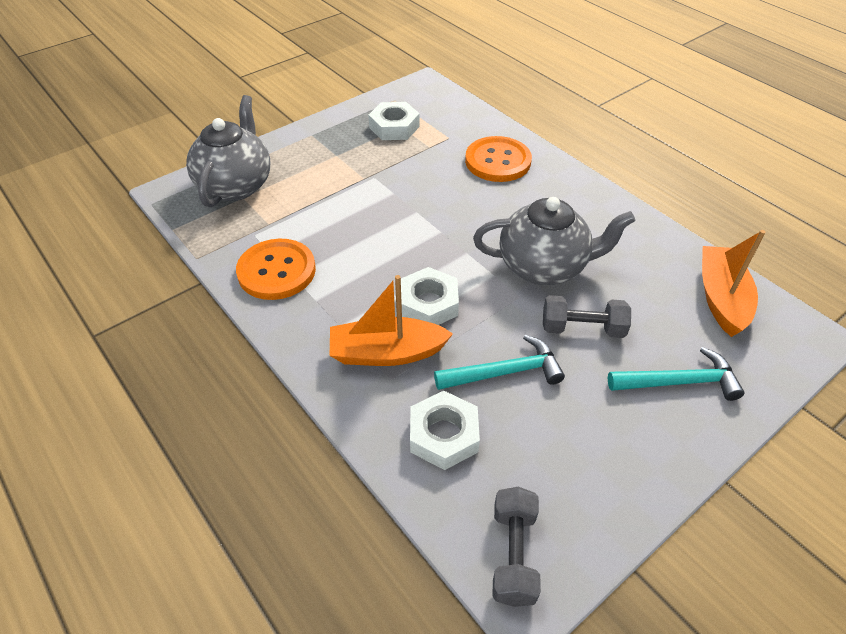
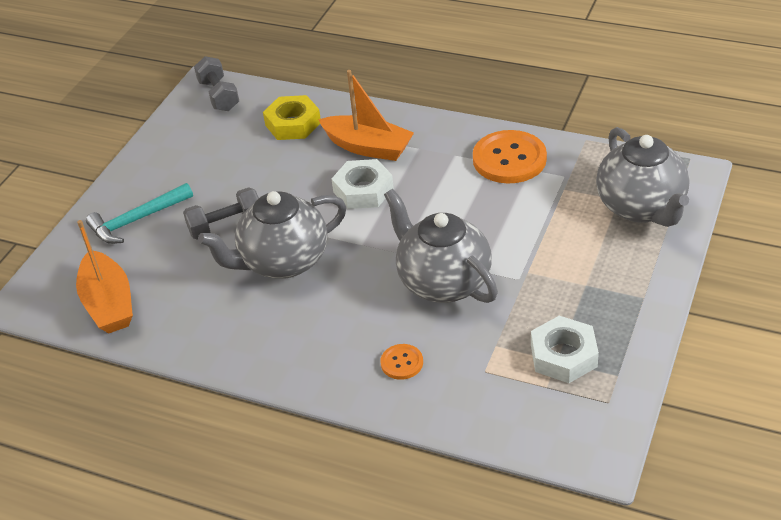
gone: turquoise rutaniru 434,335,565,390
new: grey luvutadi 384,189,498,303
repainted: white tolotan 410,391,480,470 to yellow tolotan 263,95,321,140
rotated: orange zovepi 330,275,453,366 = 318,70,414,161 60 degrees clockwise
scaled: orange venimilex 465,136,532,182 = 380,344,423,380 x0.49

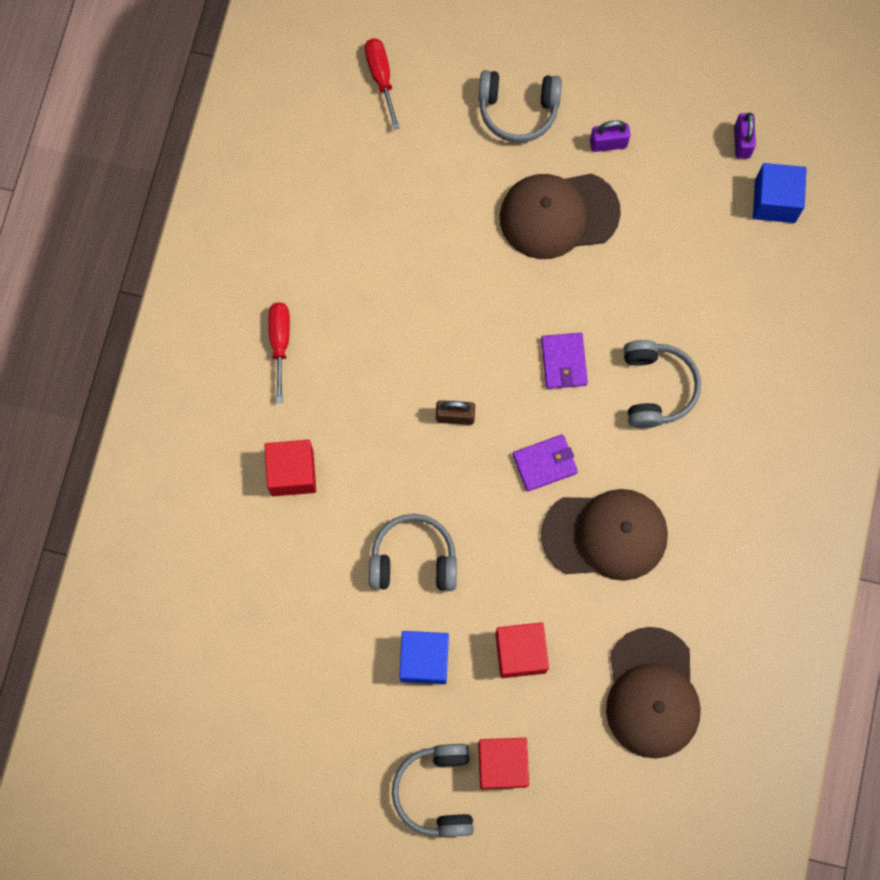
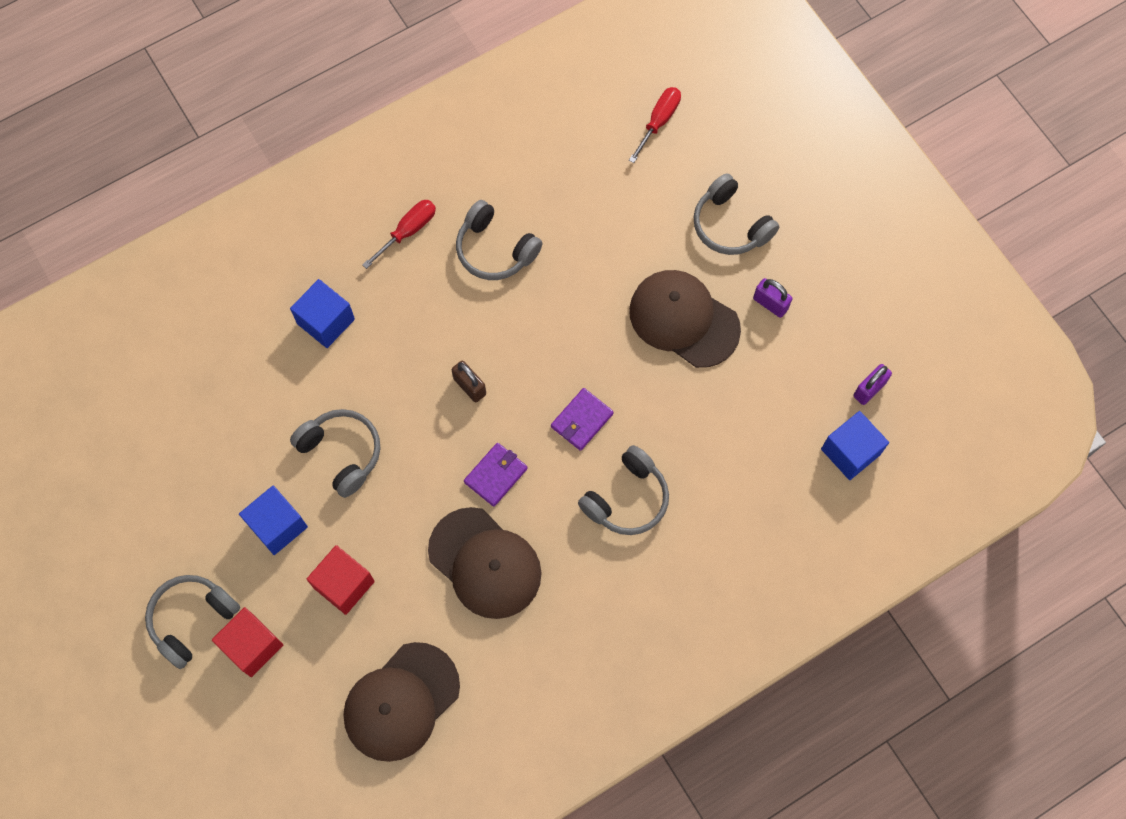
new: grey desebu 456,200,542,280
repainted: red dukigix 264,440,316,496 to blue dukigix 290,279,355,348
rotated: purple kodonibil 512,434,578,491 = 464,443,528,507 75 degrees counterclockwise

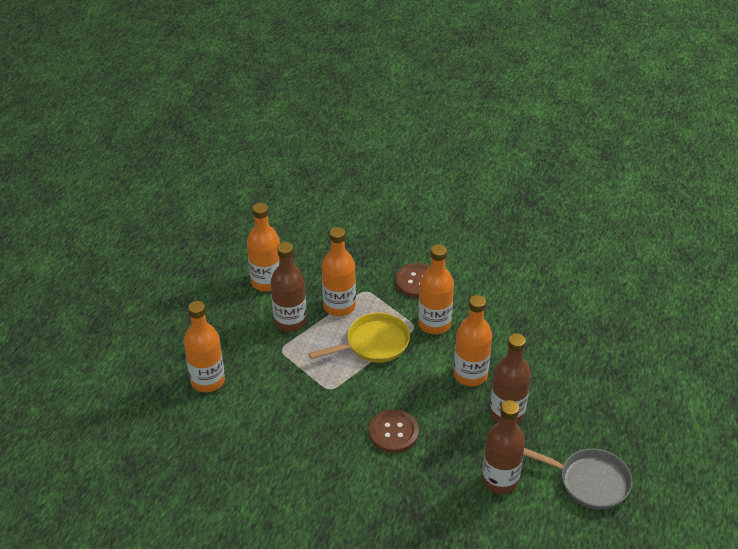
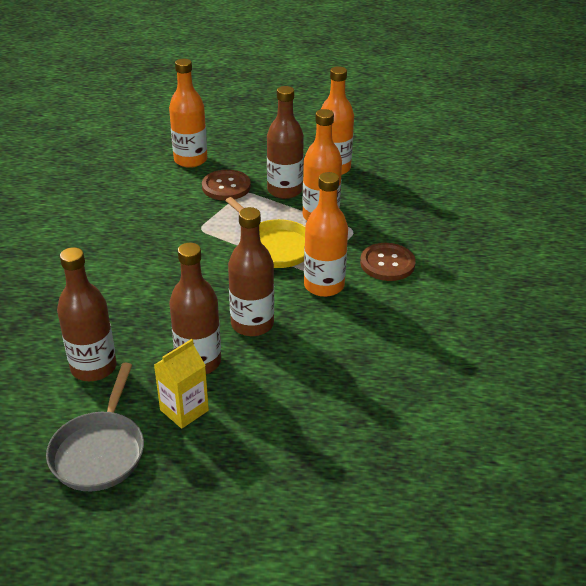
new: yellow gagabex 154,339,209,429
shifted: brown venimilex 369,409,419,453 to 202,170,251,201
repainted: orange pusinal 453,295,492,386 to brown pusinal 228,207,274,336

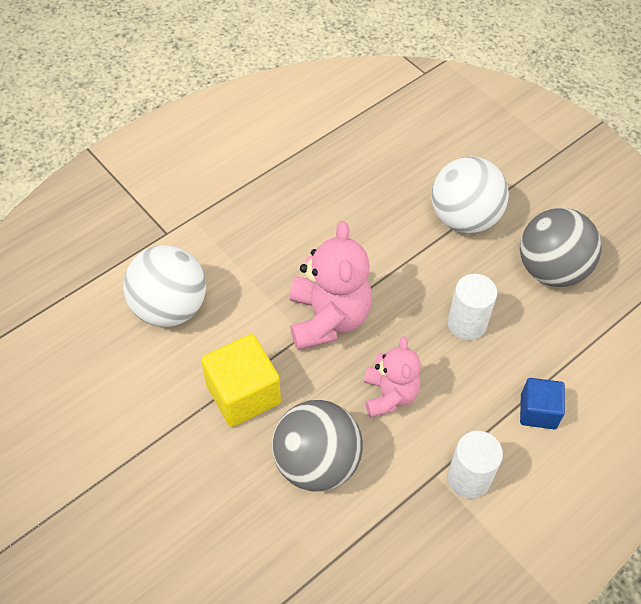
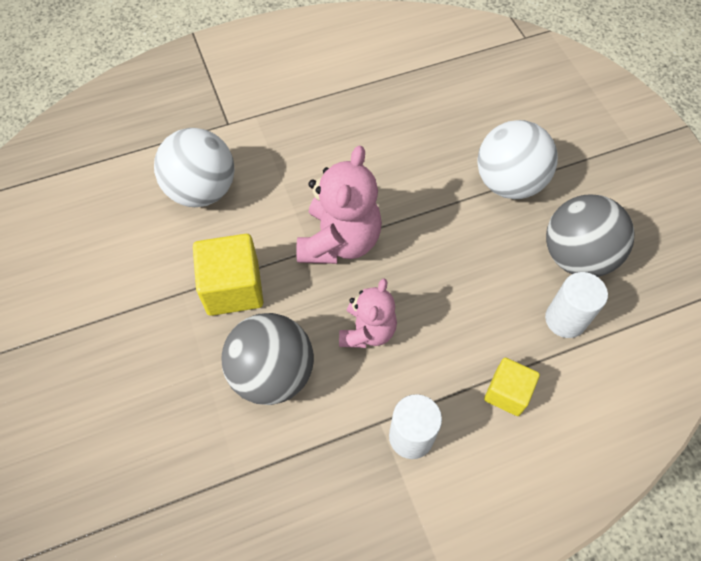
shifted: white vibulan 448,274,497,340 to 545,272,608,338
repainted: blue dukigix 520,378,565,429 to yellow dukigix 484,358,540,416

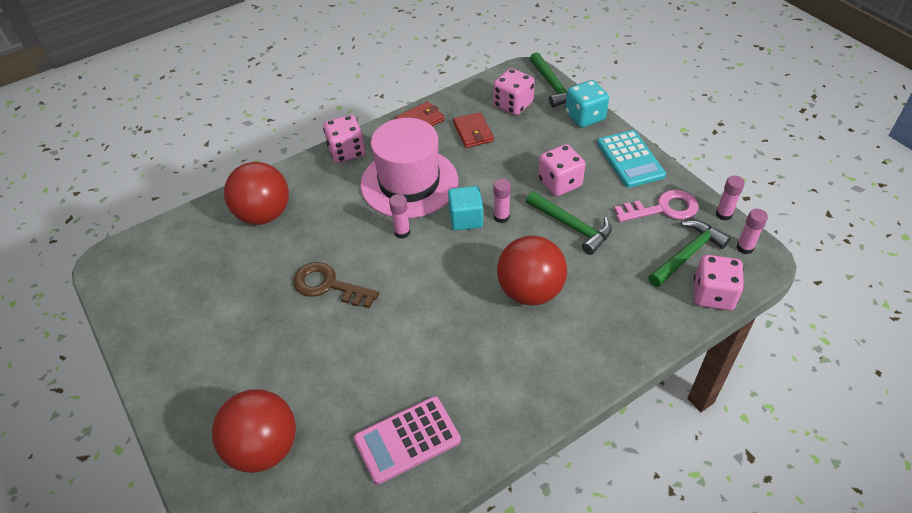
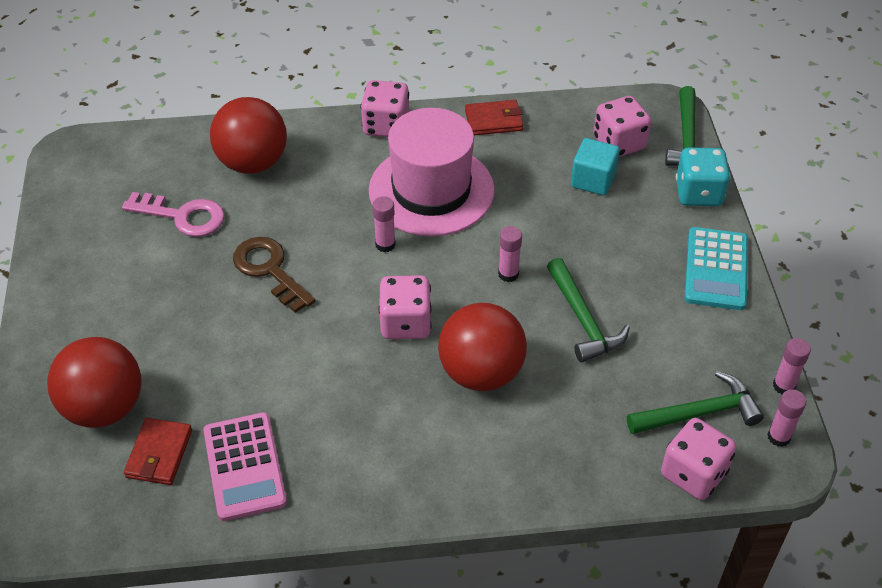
shifted: red kodonibil 453,112,494,148 to 124,418,192,485; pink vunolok 538,144,585,196 to 379,275,432,339; turquoise dukigix 448,186,483,231 to 571,138,620,196; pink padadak 614,190,698,222 to 122,192,225,237
rotated: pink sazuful 354,396,461,485 = 203,412,287,521 105 degrees counterclockwise

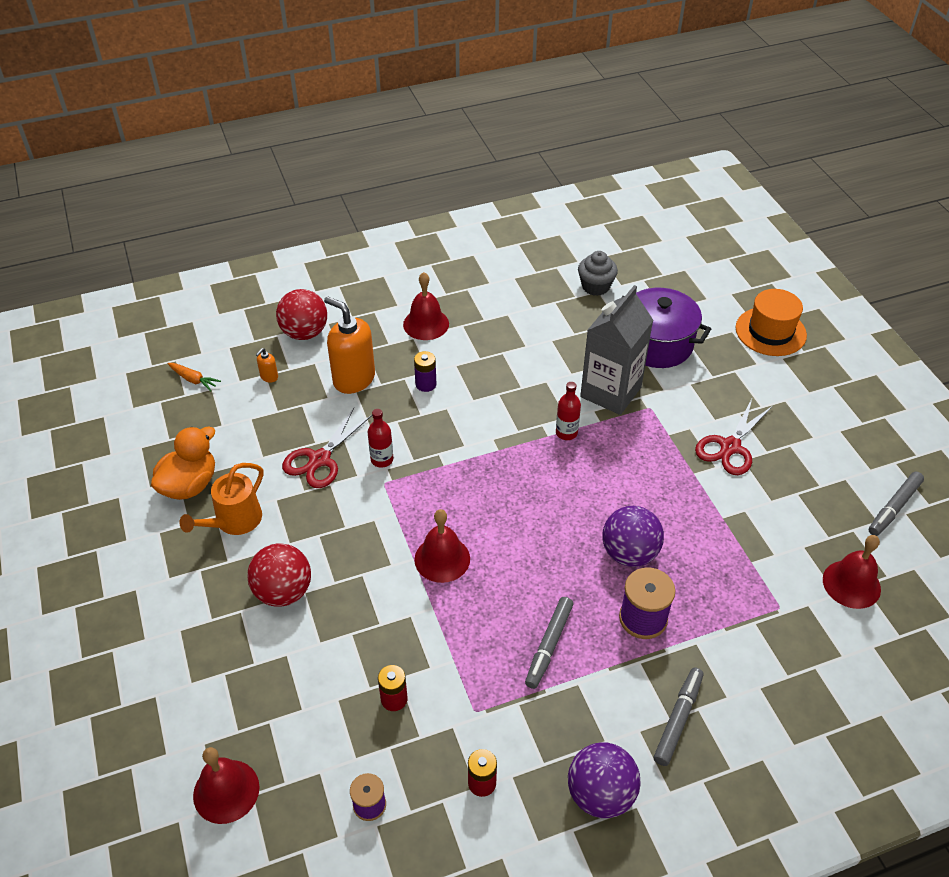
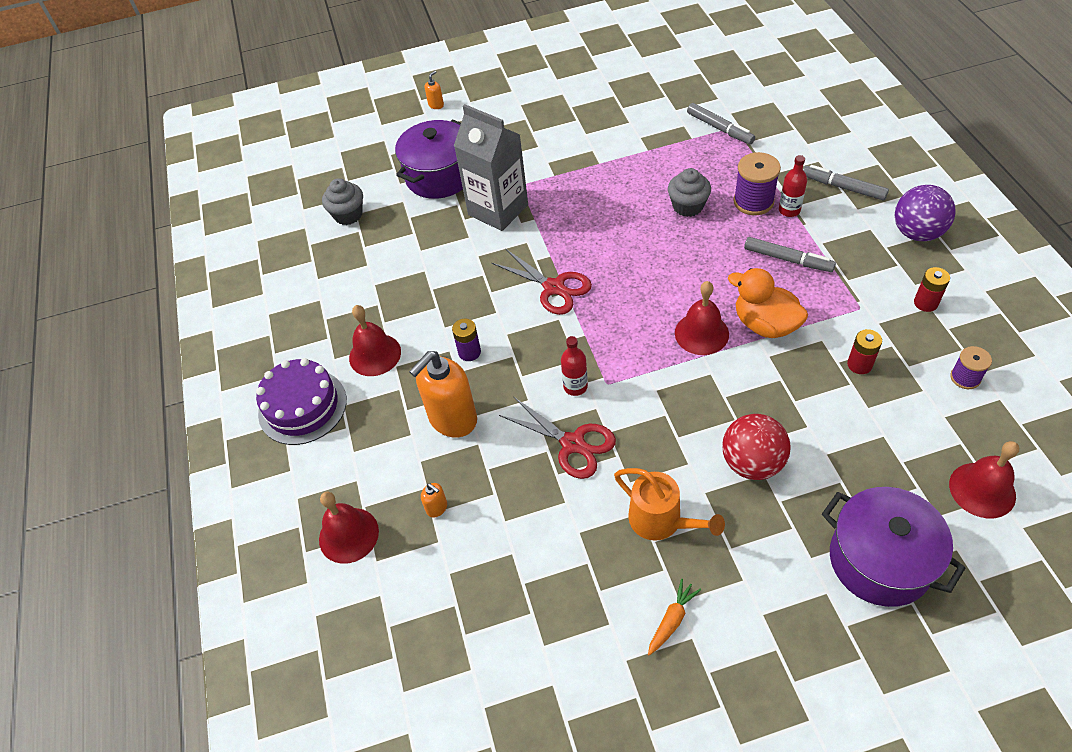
gone: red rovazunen 276,289,327,340
new: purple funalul 256,358,347,445; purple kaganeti 822,487,965,607
shifted: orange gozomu 167,363,221,391 to 648,579,701,656; red pusinal 556,382,581,440 to 779,155,807,217; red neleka 695,399,773,475 to 492,249,592,315; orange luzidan 151,426,215,500 to 728,268,808,338; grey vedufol 869,472,924,536 to 687,103,755,144; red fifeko 823,535,881,609 to 319,492,379,564
swapped: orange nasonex 736,289,807,356 to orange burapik 425,71,444,109; purple rovazunen 602,506,664,567 to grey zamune 668,168,711,217

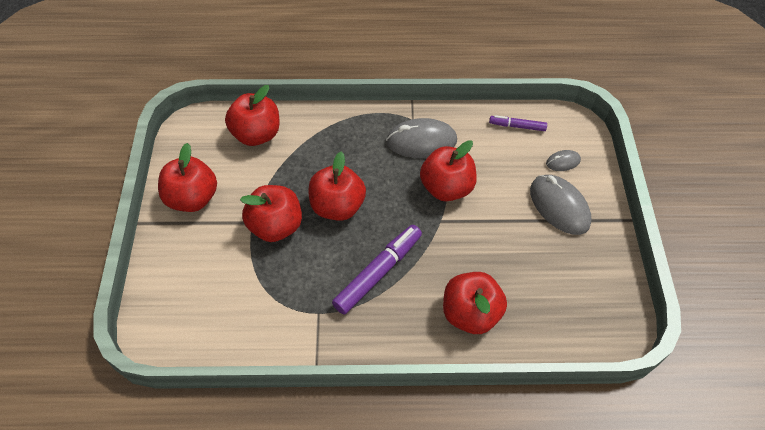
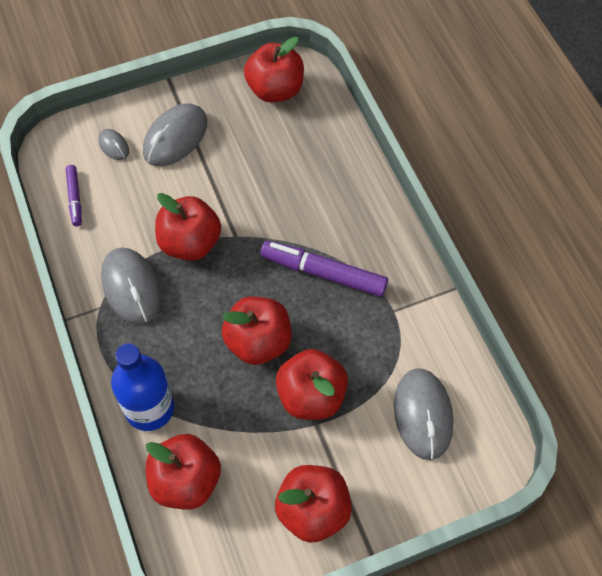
new: blue pusinal 111,343,175,431; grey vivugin 394,368,454,460
shifted: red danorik 443,272,507,334 to 244,37,304,103

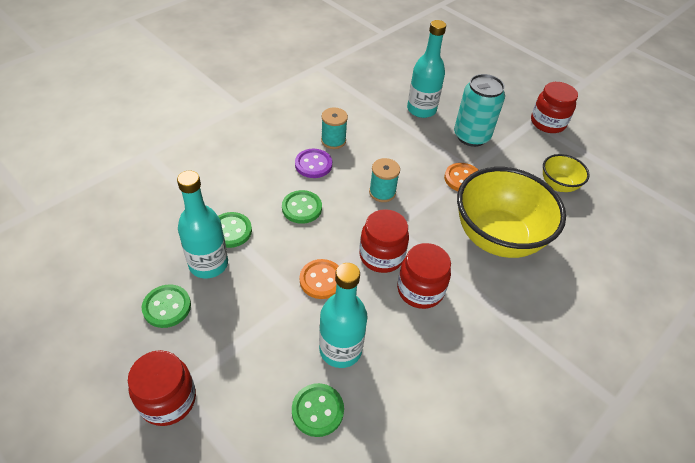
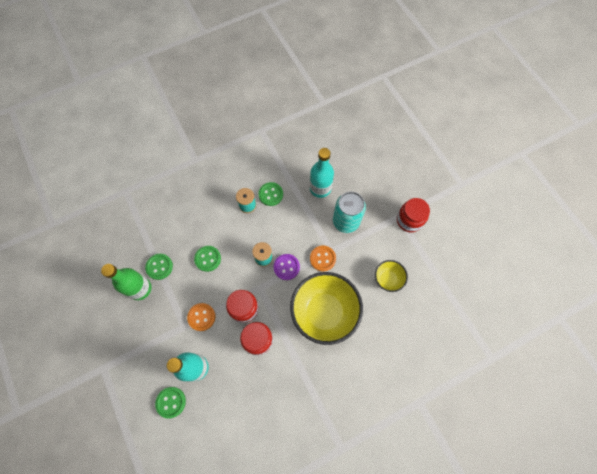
gone: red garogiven 128,350,196,426
shifted: purple venimilex 295,149,332,178 to 273,254,300,280; green venimilex 142,284,191,328 to 258,182,283,206
repainted: turquoise pusinal 177,171,228,279 to green pusinal 101,264,152,300

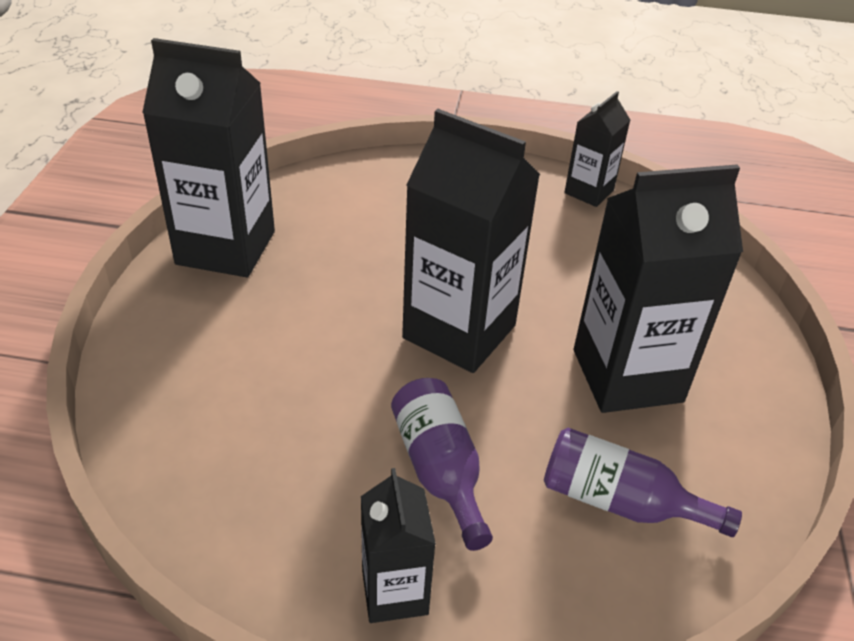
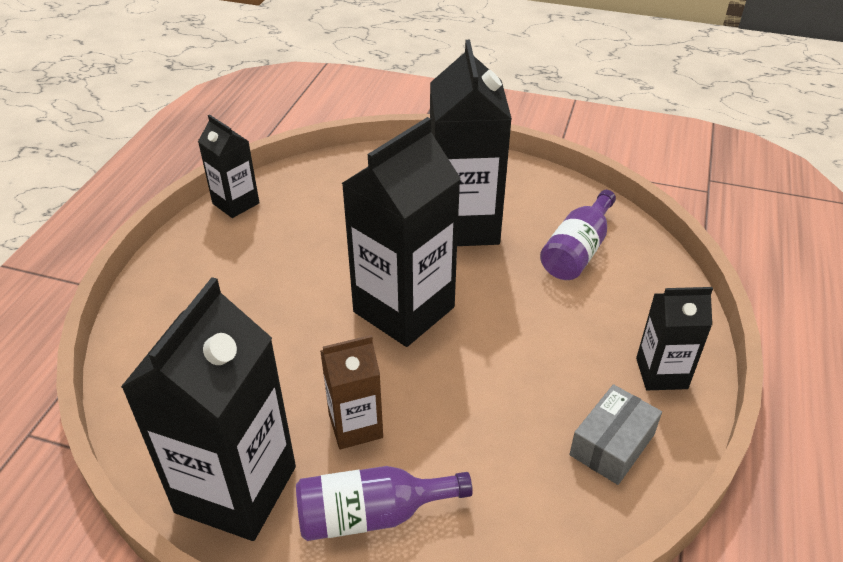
new: brown gagabex 320,335,383,449; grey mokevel 570,384,662,485
shifted: purple pusinal 391,378,493,551 to 296,466,473,541

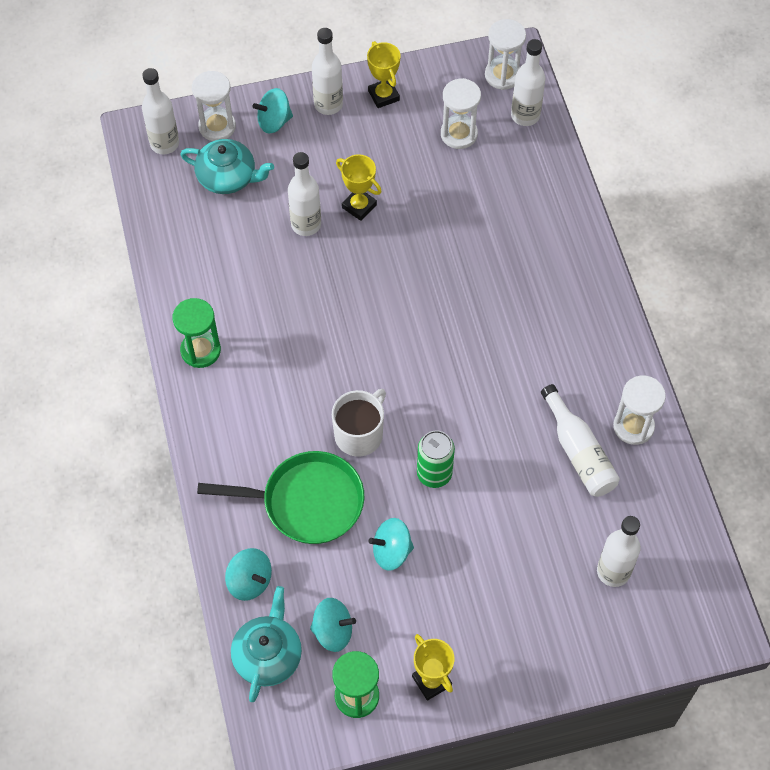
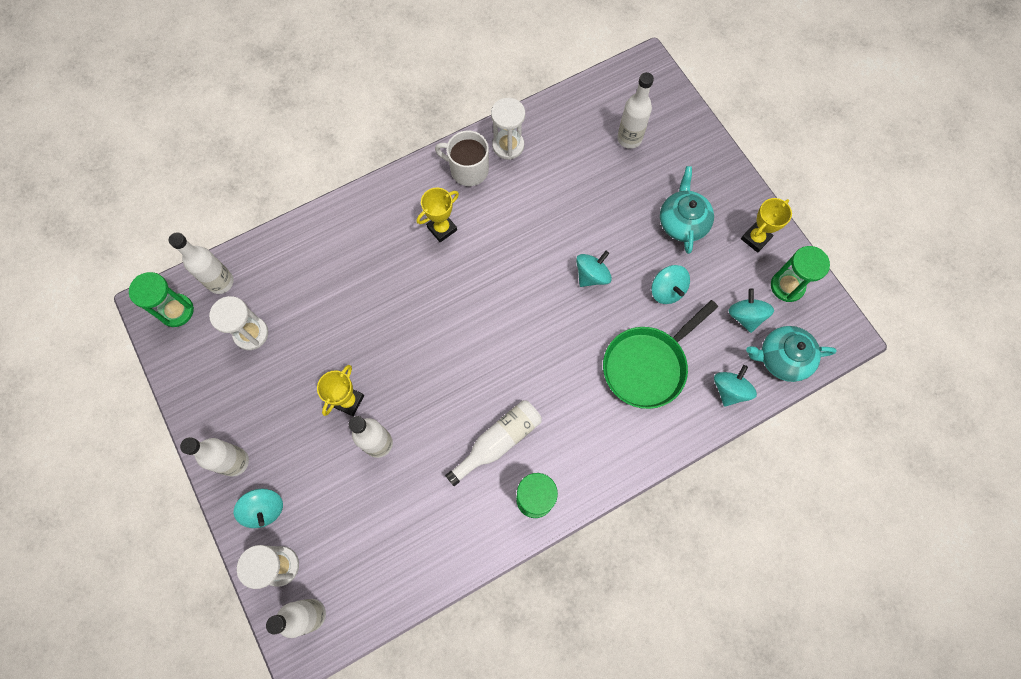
shifted: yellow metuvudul 367,41,401,108 to 417,188,459,242; turquoise luvutadi 180,139,274,194 to 660,166,714,254; white pusinal 541,384,620,497 to 445,400,542,486; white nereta 332,389,386,457 to 435,130,489,186
swapped: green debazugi 417,430,455,488 to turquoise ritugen 576,251,612,287
repainted: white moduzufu 485,19,526,90 to green moduzufu 129,272,194,327
rotated: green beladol 197,451,364,544 = 603,300,718,409 120 degrees counterclockwise

